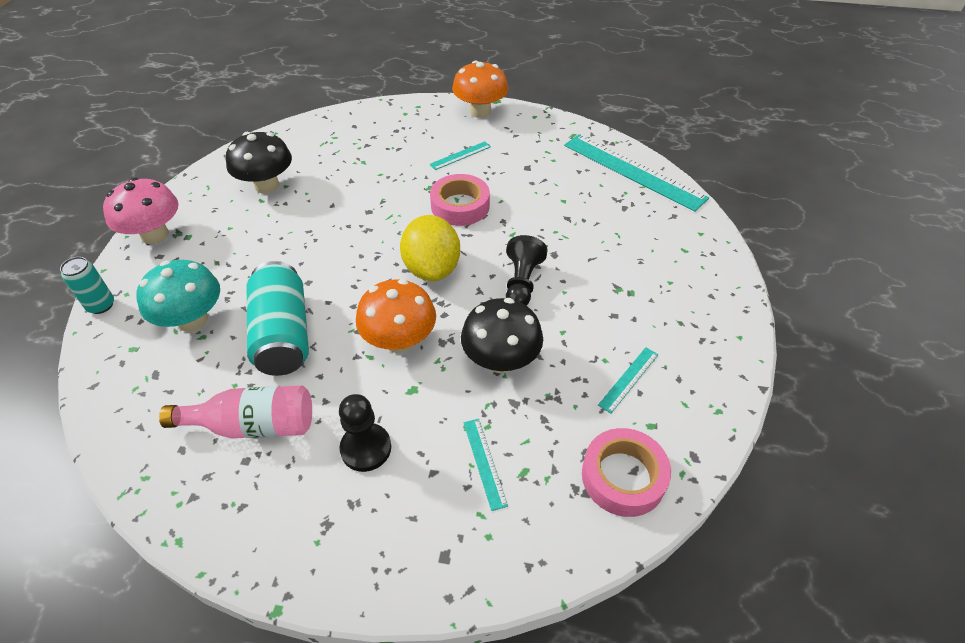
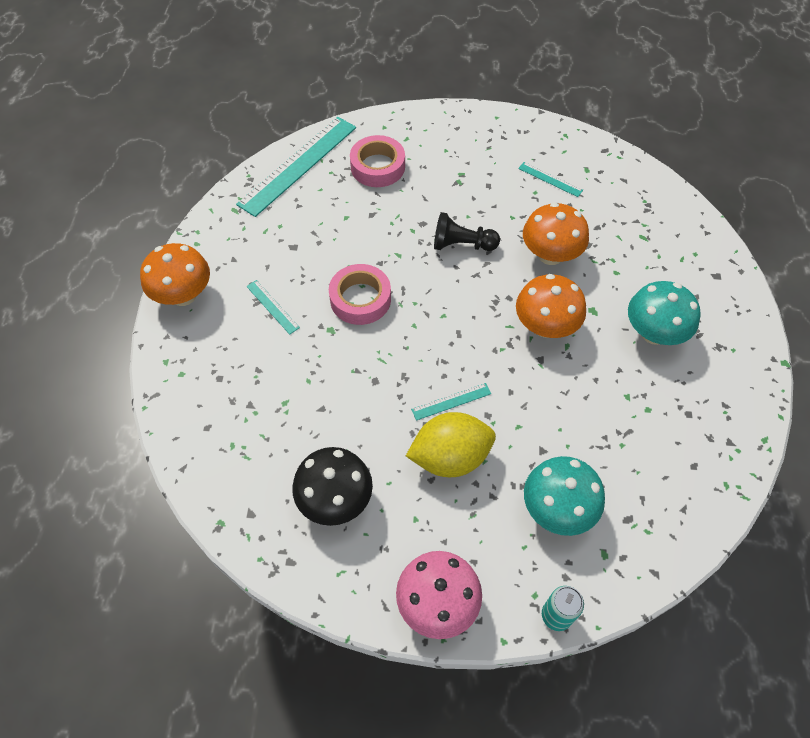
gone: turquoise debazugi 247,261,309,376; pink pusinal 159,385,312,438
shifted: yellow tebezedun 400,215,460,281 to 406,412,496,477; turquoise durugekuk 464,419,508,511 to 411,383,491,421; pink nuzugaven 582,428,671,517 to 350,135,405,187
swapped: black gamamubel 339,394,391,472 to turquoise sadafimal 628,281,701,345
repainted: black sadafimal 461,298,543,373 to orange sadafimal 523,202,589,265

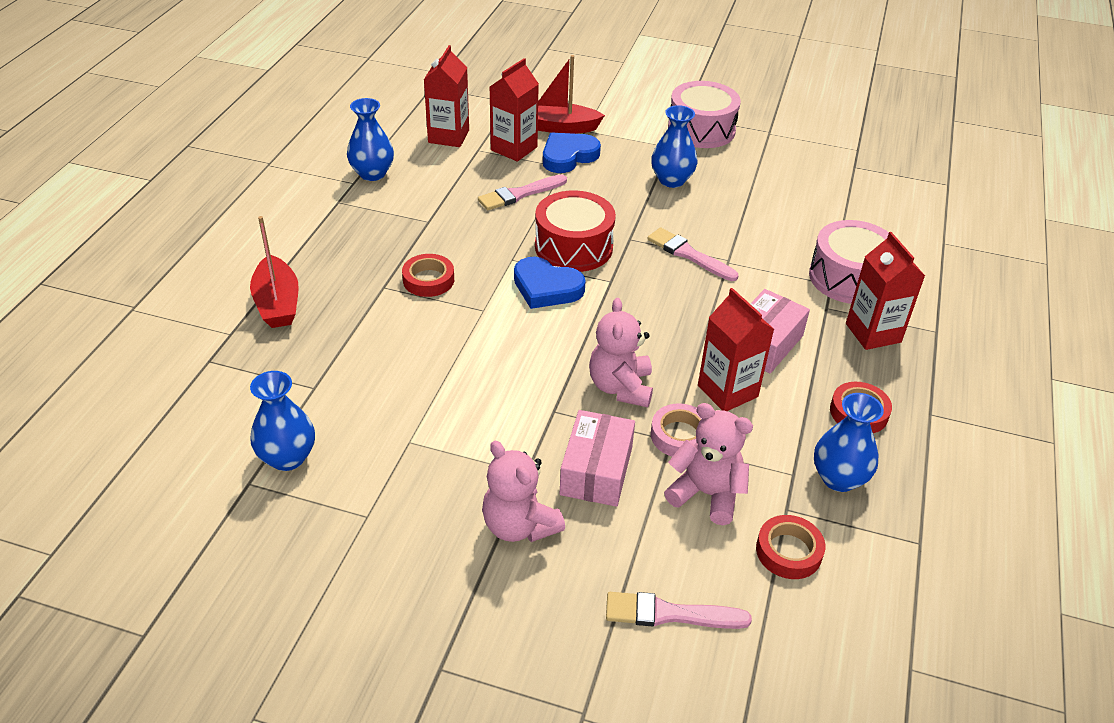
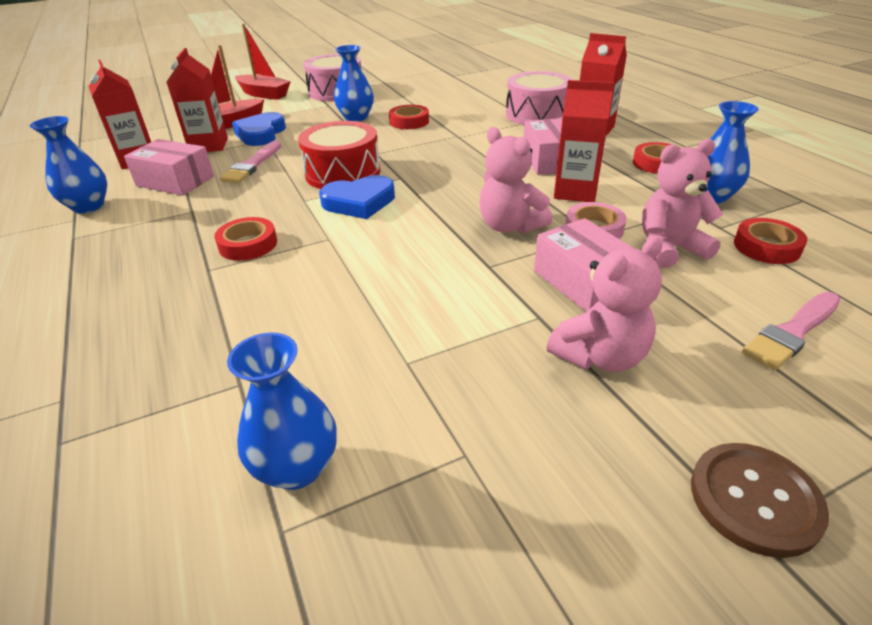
gone: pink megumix 647,228,739,281
new: red nuzugaven 389,105,429,129; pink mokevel 124,139,214,195; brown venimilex 691,443,829,558
shifted: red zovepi 250,216,299,328 to 235,24,291,100
rotated: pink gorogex 482,441,565,542 = 546,237,663,372 45 degrees counterclockwise

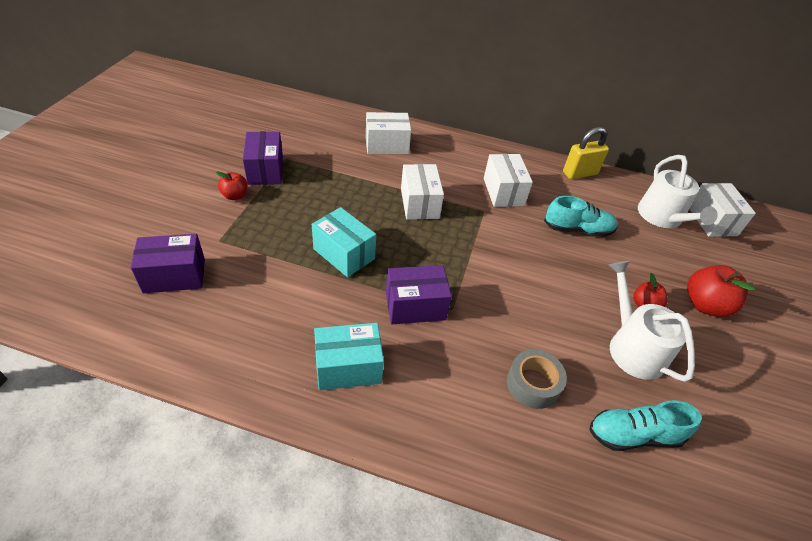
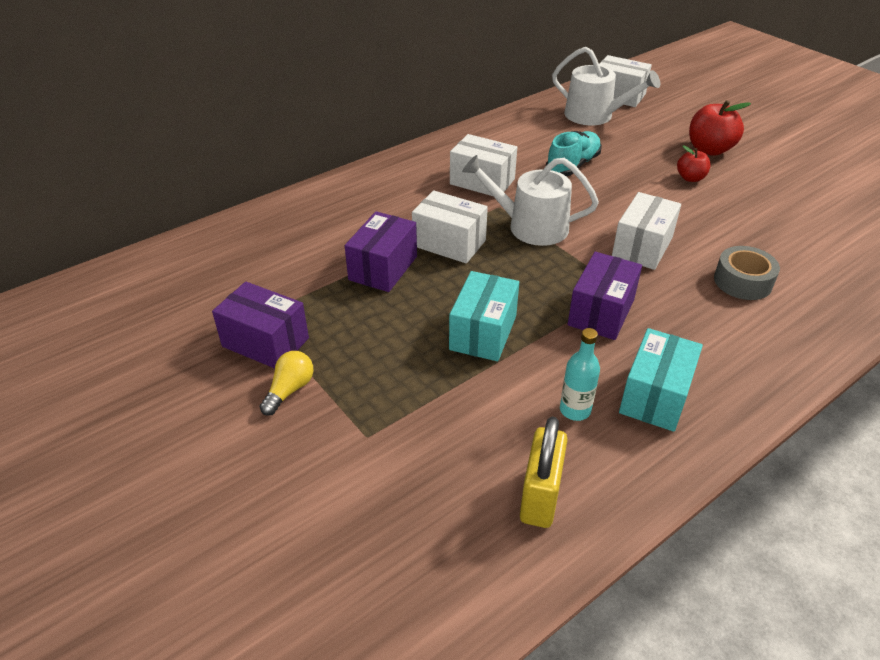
gone: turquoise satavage 589,400,702,451
new: turquoise pusinal 560,328,600,421
shifted: white mokevel 366,112,411,154 to 612,192,681,270; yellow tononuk 563,127,609,179 to 520,417,568,528; purple mokevel 131,234,205,294 to 345,211,417,292; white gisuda 608,261,695,382 to 462,155,599,246
swapped: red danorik 216,171,247,200 to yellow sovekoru 259,351,314,416
rotated: turquoise mokevel 312,207,376,277 = 449,271,519,361 60 degrees counterclockwise

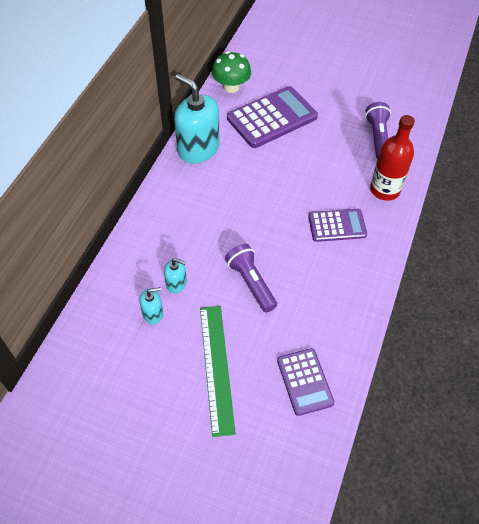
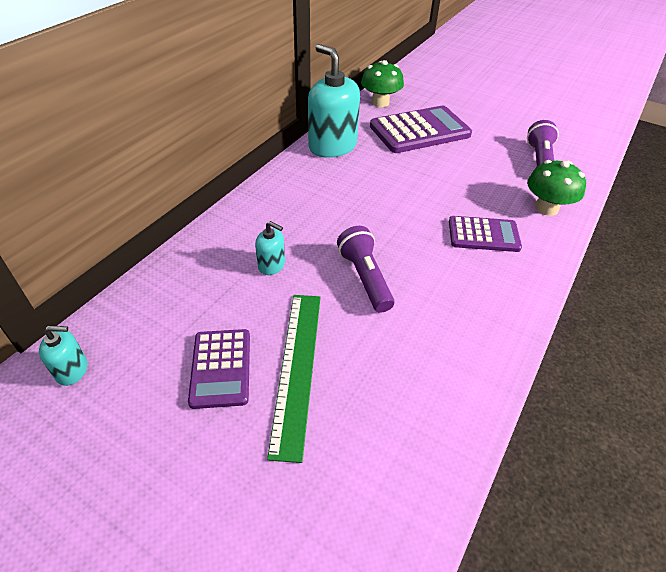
shifted: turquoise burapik 139,287,163,324 to 39,326,88,386; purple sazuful 277,348,334,416 to 188,329,250,409
swapped: red pusinal 370,115,415,201 to green sadafimal 527,160,586,216

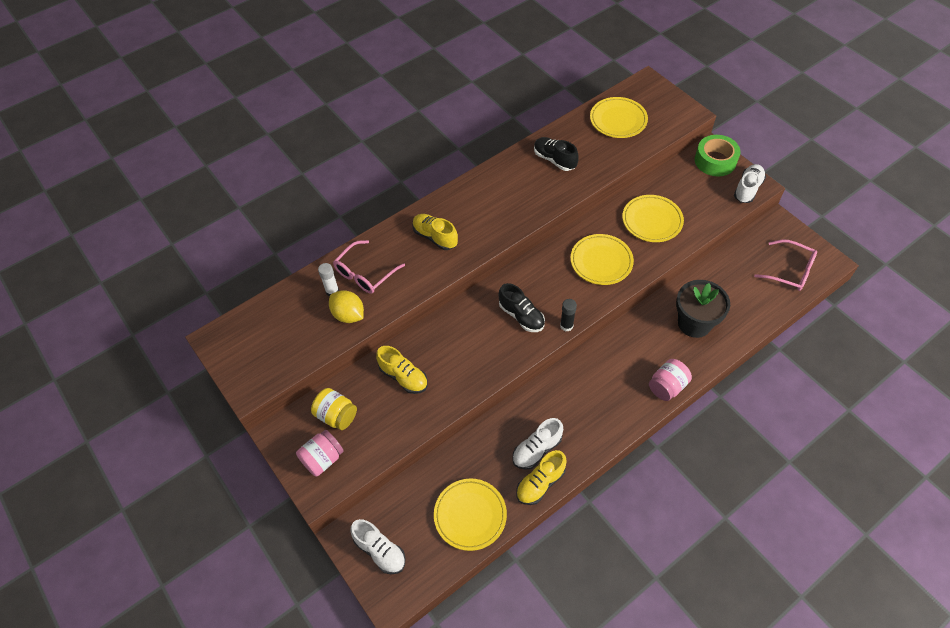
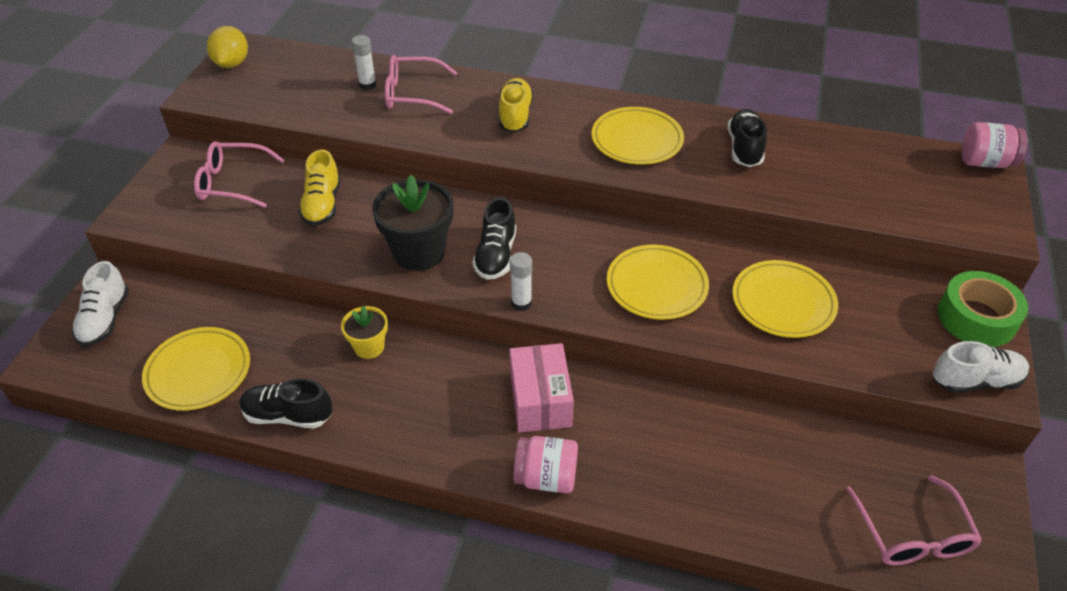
gone: white satavage 512,418,563,470
new: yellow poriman 341,306,388,359; pink mokevel 509,343,574,433
shifted: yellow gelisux 590,97,648,138 to 592,107,684,165; black poriman 676,280,730,338 to 372,175,454,271; yellow tebezedun 329,290,364,323 to 207,26,248,68; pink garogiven 296,430,344,477 to 962,122,1027,168
swapped: yellow garogiven 311,388,357,430 to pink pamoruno 194,141,285,208
repainted: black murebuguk 560,299,577,332 to white murebuguk 510,252,532,311; yellow satavage 516,450,567,505 to black satavage 240,378,332,429

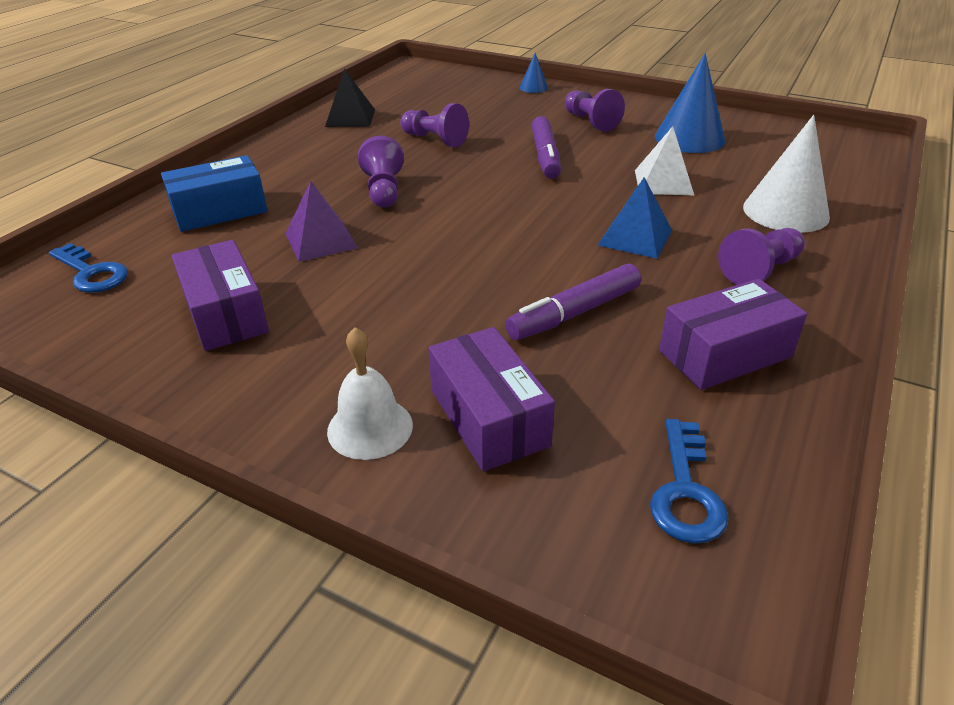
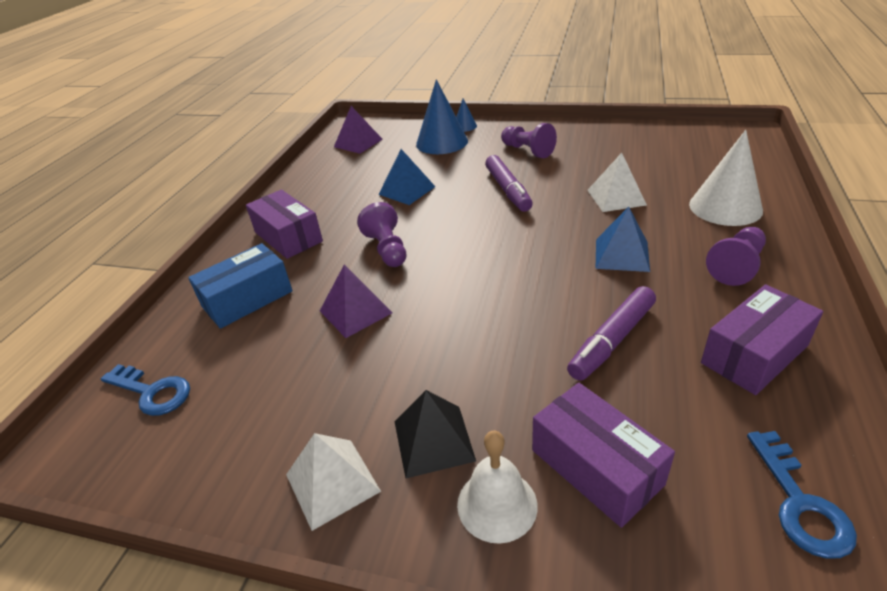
new: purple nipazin 334,106,383,154; white nipazin 286,433,381,531
shifted: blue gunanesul 655,53,725,153 to 416,79,468,154; black nipazin 325,69,375,127 to 395,390,476,478; purple mokevel 172,240,269,351 to 246,190,323,259
swapped: purple gamamubel 400,103,469,147 to blue nipazin 378,149,436,205

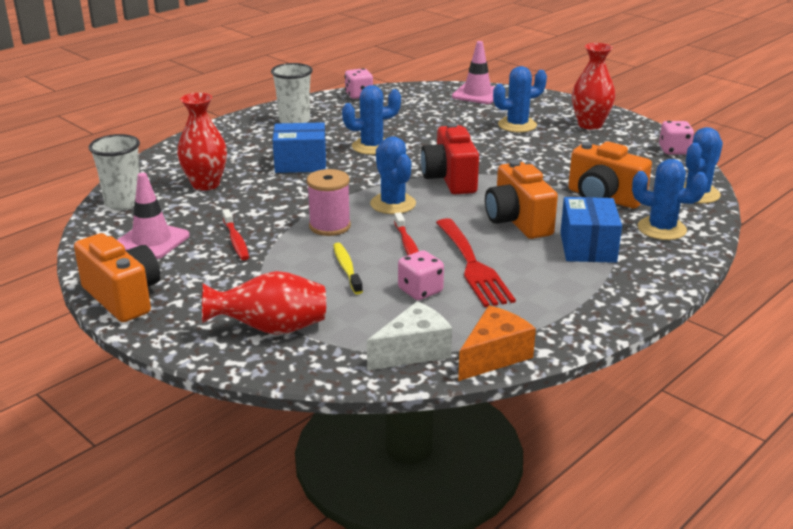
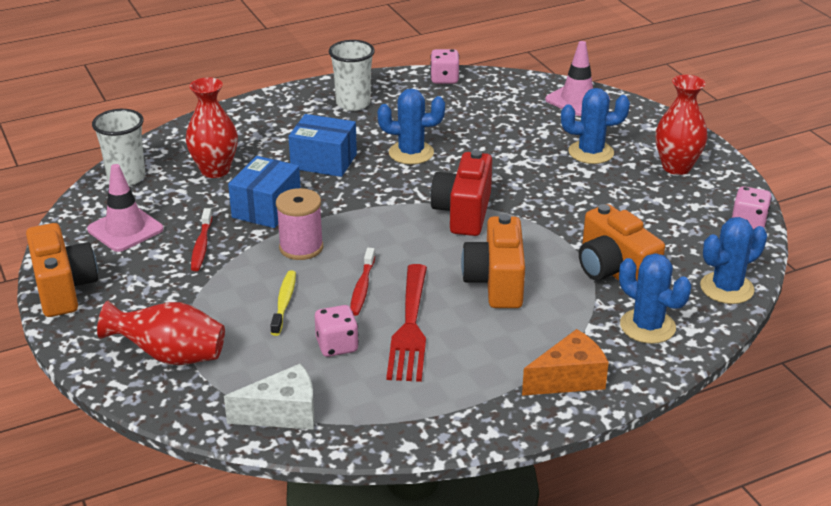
gone: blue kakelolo 370,137,416,214
shifted: blue mokevel 560,197,622,263 to 228,156,301,228; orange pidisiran 458,305,536,381 to 522,329,609,396

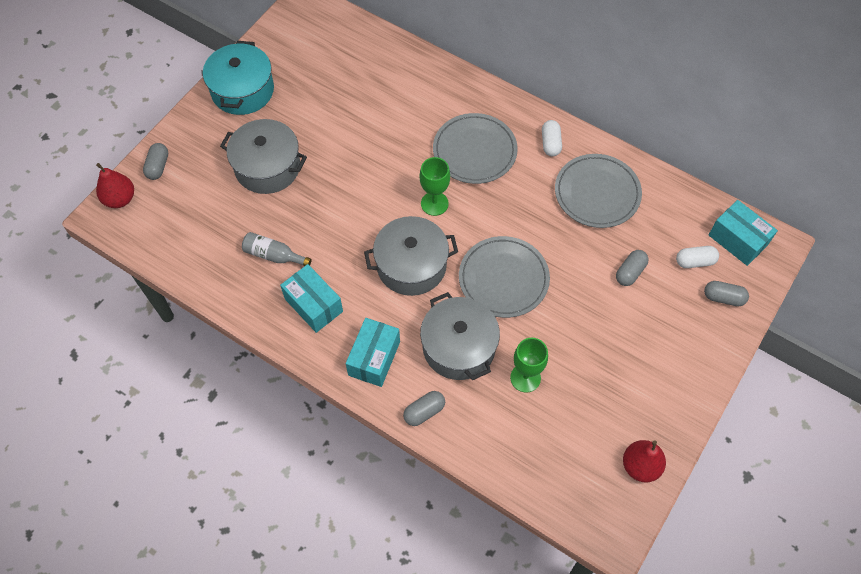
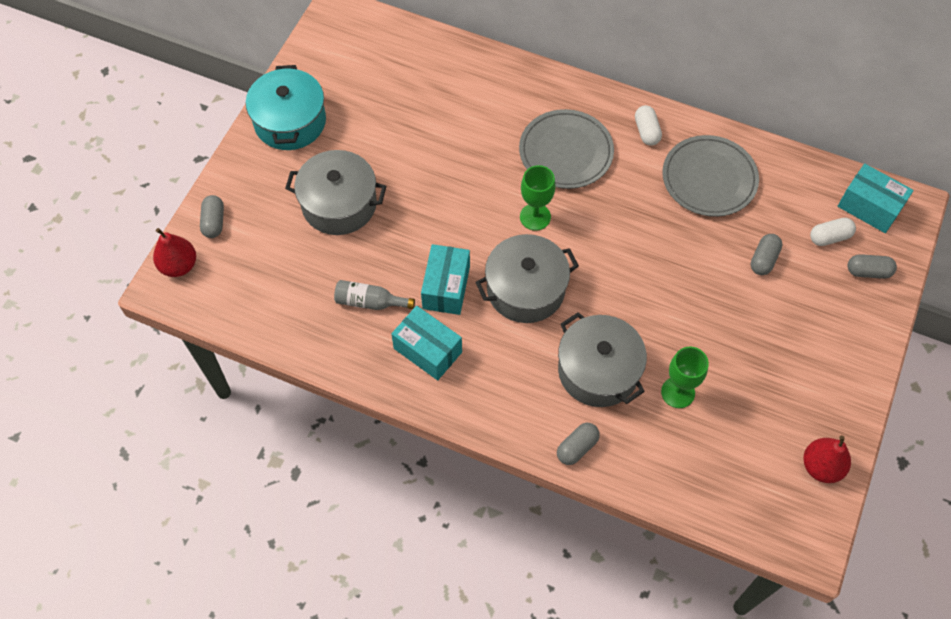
gone: grey gelisux 459,236,550,318
shifted: turquoise mokevel 346,318,400,387 to 421,244,470,315

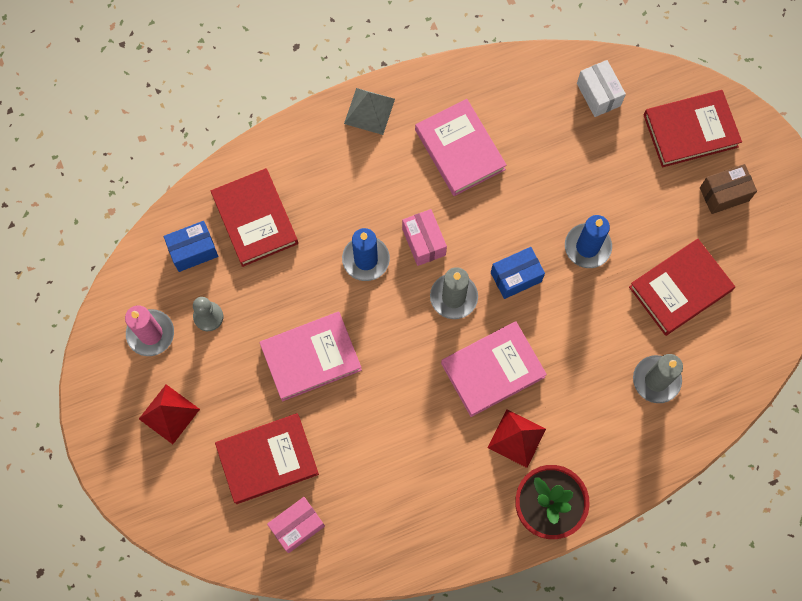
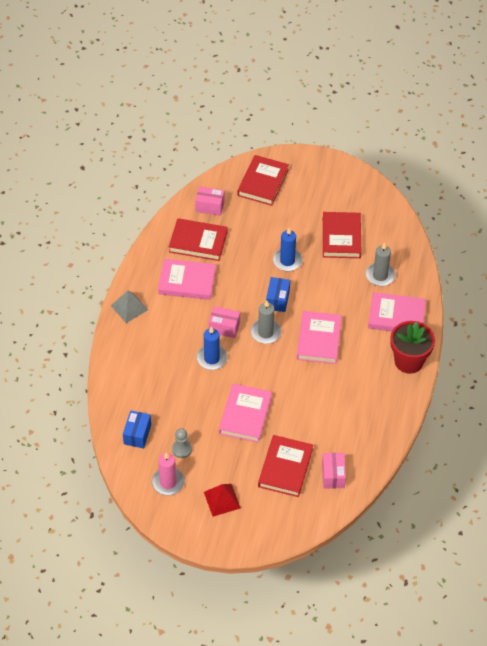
gone: brown mokevel 700,164,757,214; red nipazin 488,409,546,468
new: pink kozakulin 368,292,426,331
shifted: red kozakulin 211,168,298,267 to 169,218,228,261
repainted: white mokevel 577,60,626,117 to pink mokevel 195,186,225,216

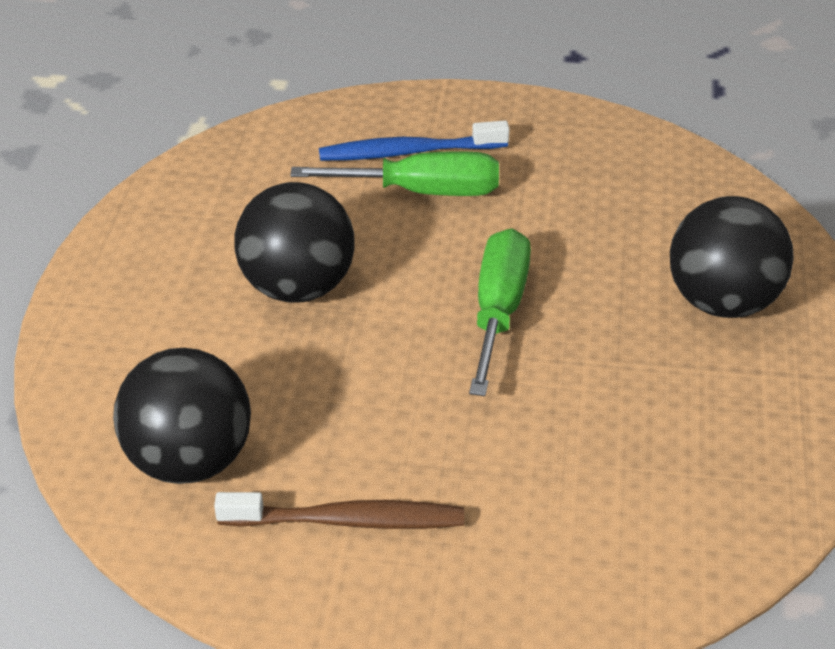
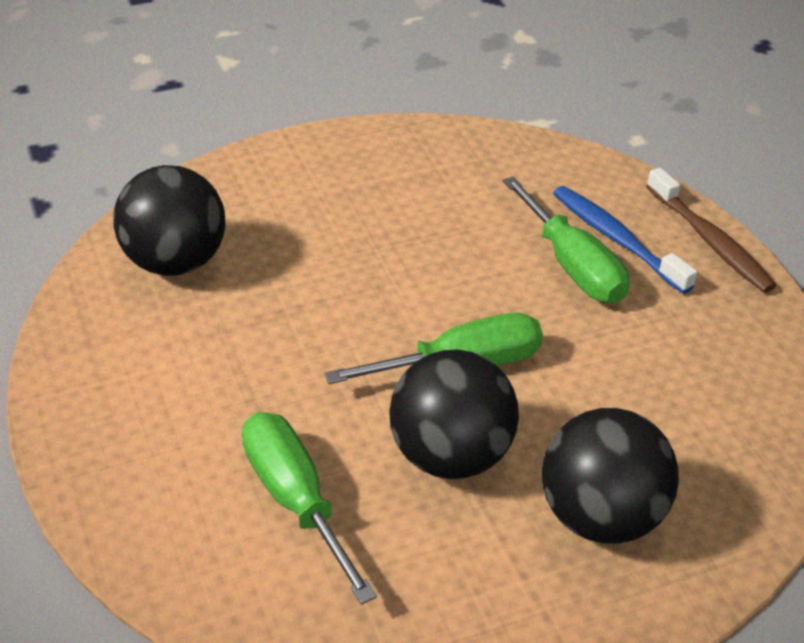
new: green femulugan 242,412,377,604
shifted: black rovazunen 234,182,355,303 to 389,349,519,479; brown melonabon 214,492,464,529 to 646,168,776,293

